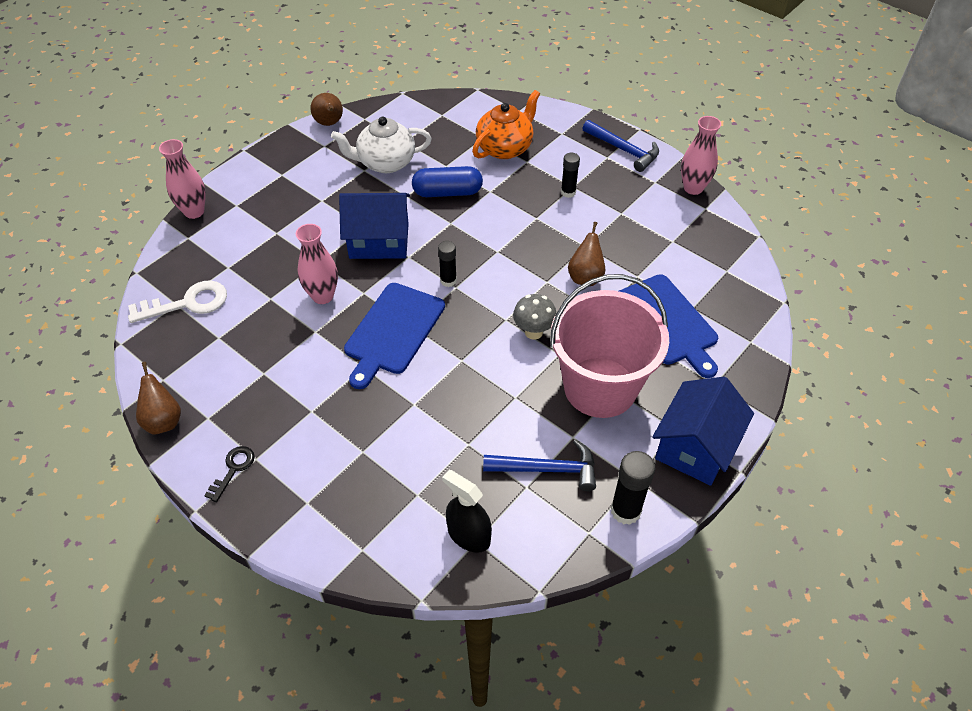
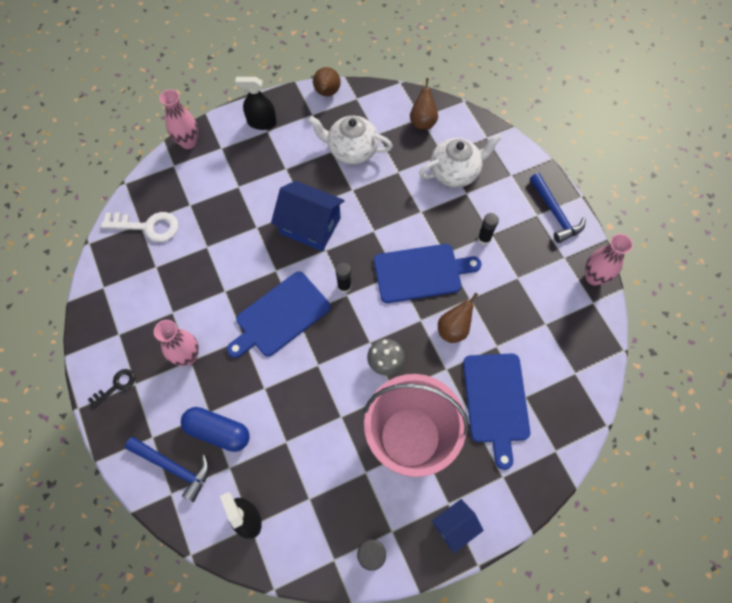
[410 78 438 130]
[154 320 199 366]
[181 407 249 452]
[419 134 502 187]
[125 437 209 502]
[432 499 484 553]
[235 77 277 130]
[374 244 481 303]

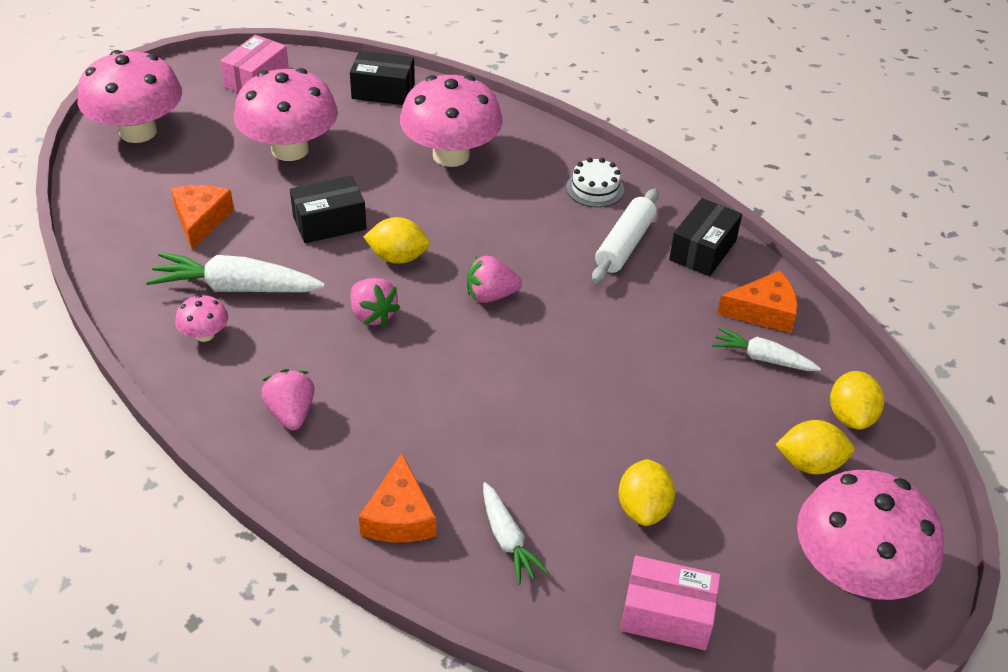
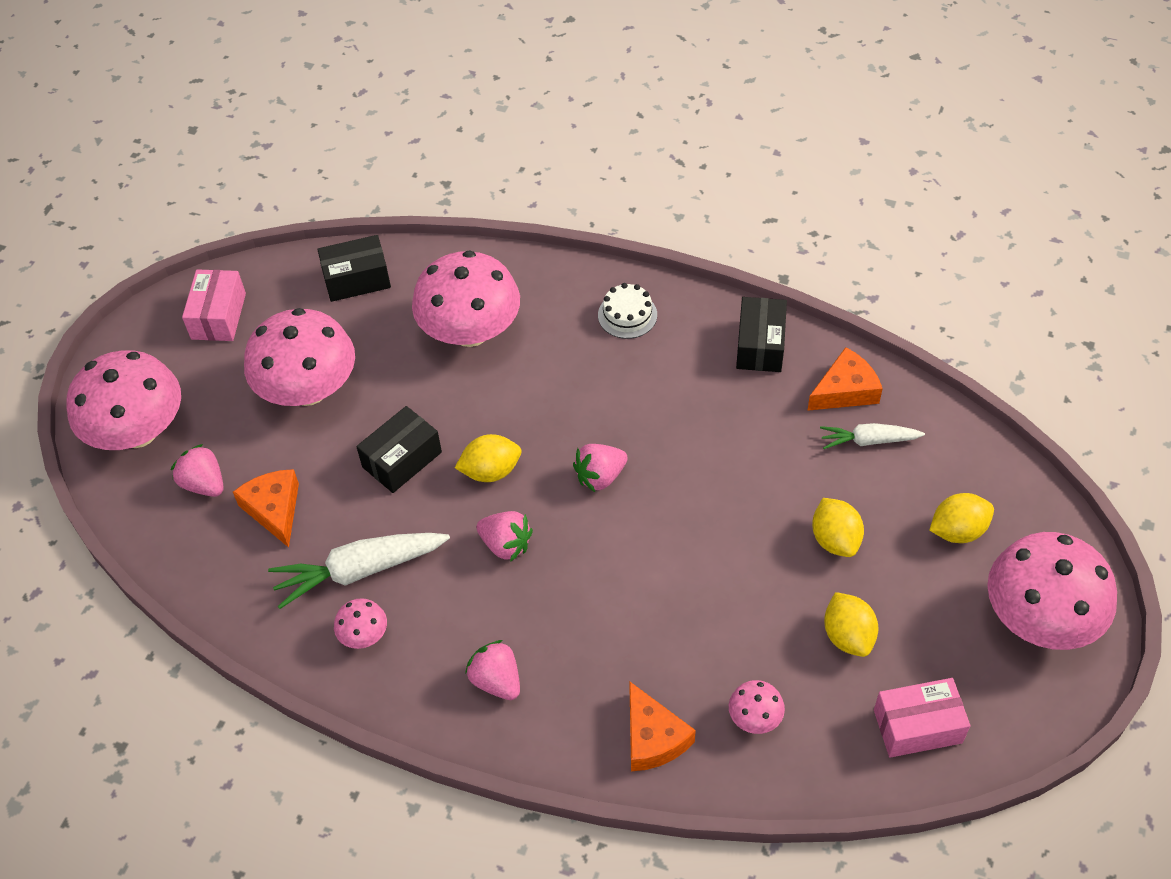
[729 680 785 734]
[592 189 659 283] (first image)
[812 498 864 557]
[171 444 224 497]

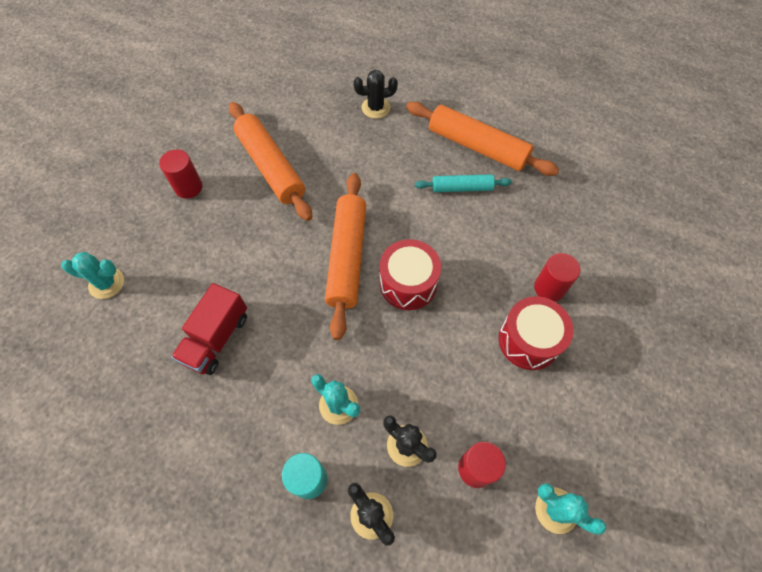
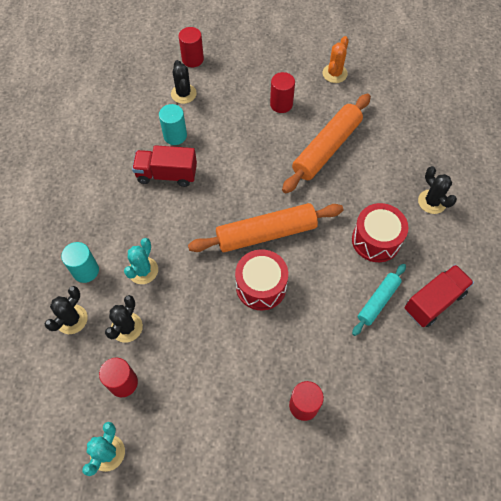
[171 60 197 104]
[404 265 474 327]
[352 264 406 336]
[352 203 408 262]
[159 104 187 145]
[179 27 204 67]
[322 36 349 83]

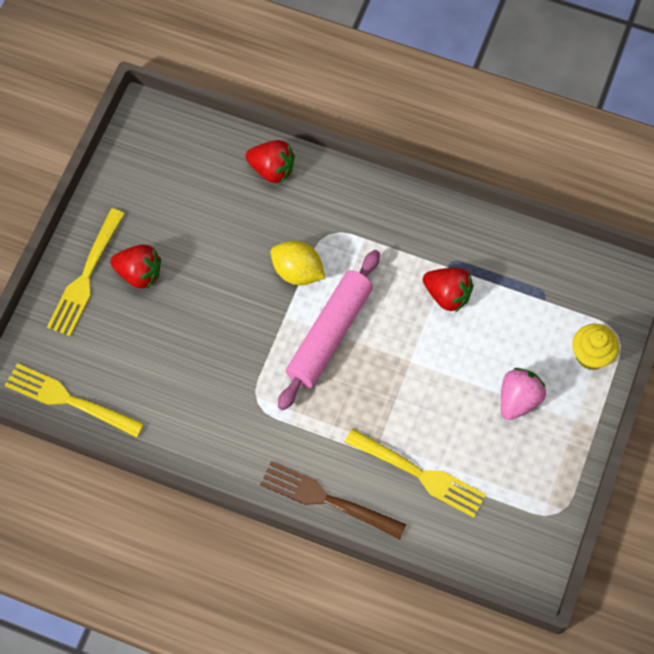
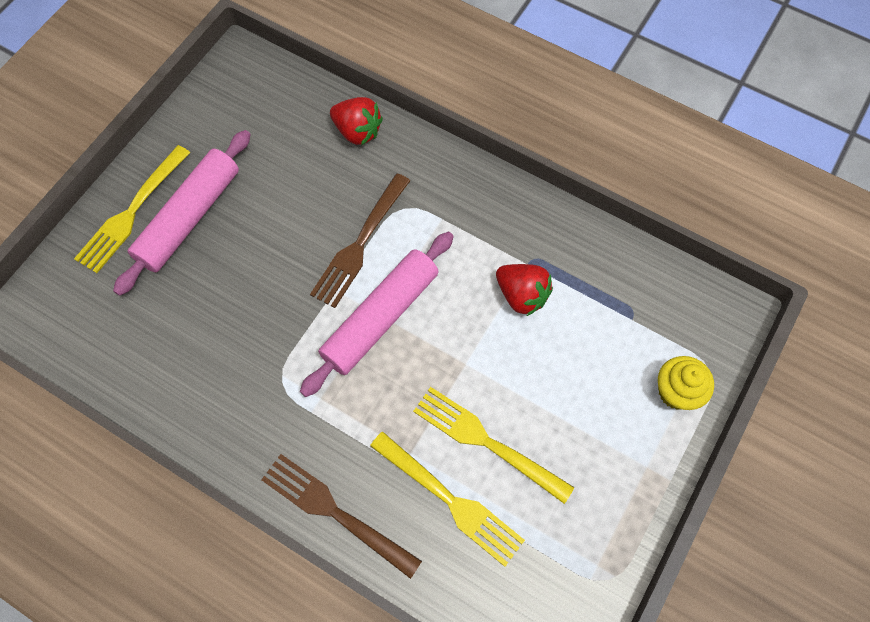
[413 387 575 504]
[113 130 251 296]
[310 173 410 308]
[501 368 546 420] (first image)

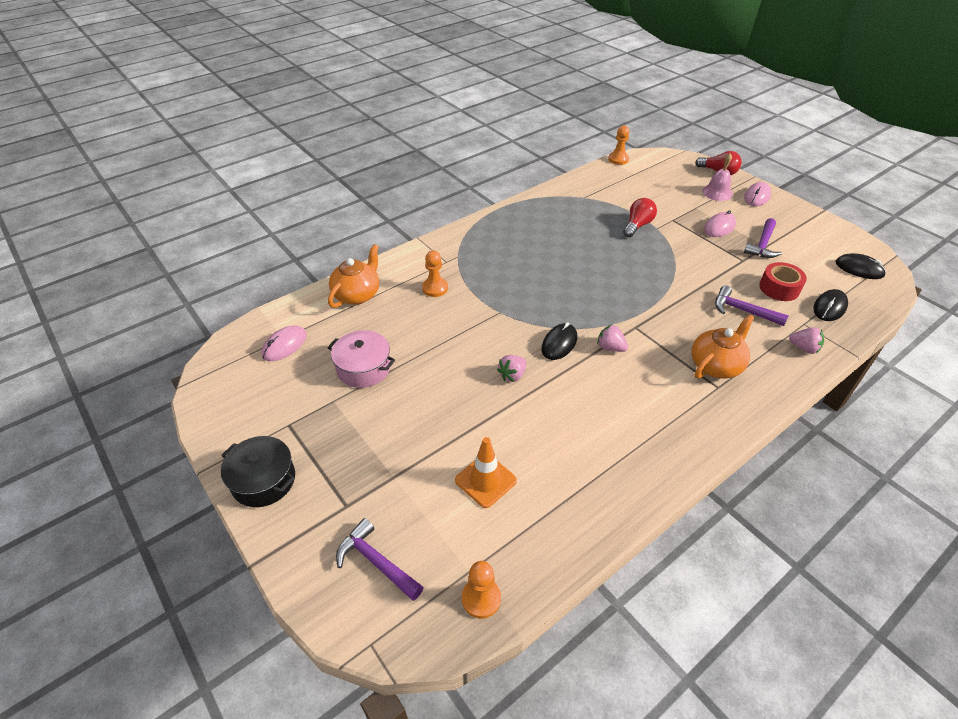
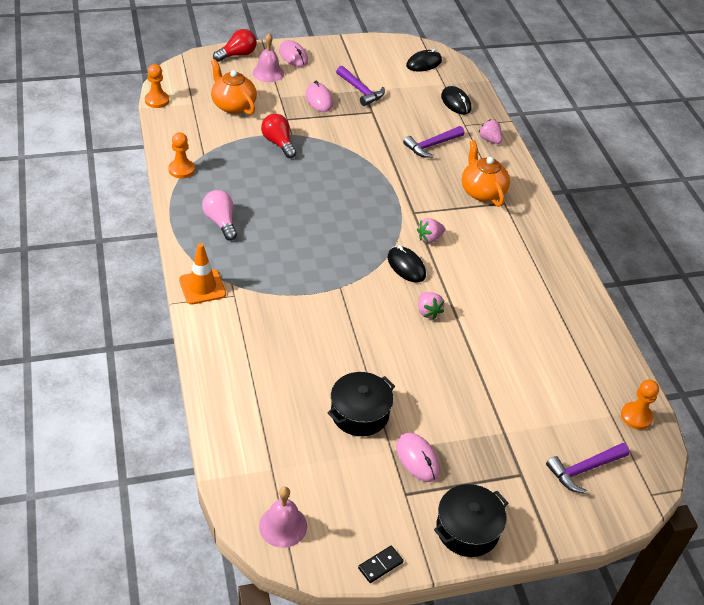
[396 433 440 482]
[328 372 395 436]
[211 59 257 115]
[168 132 195 178]
[179 243 226 305]
[759 262 807 301] (first image)
[478 119 502 144]
[202 190 237 241]
[259 487 307 548]
[358 546 403 583]

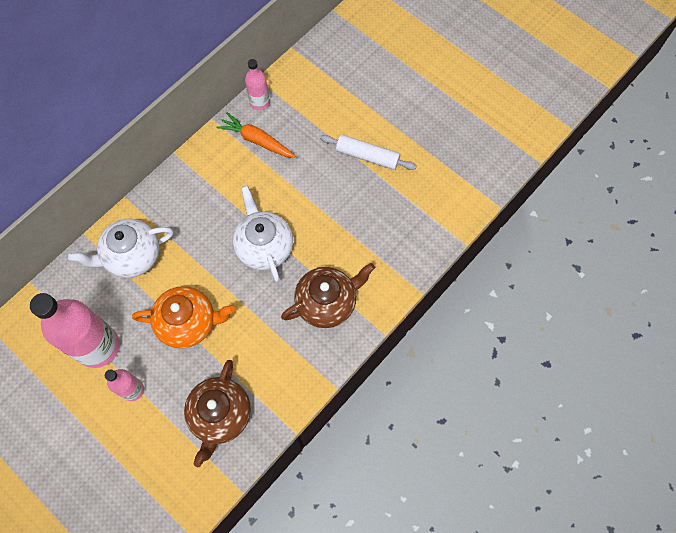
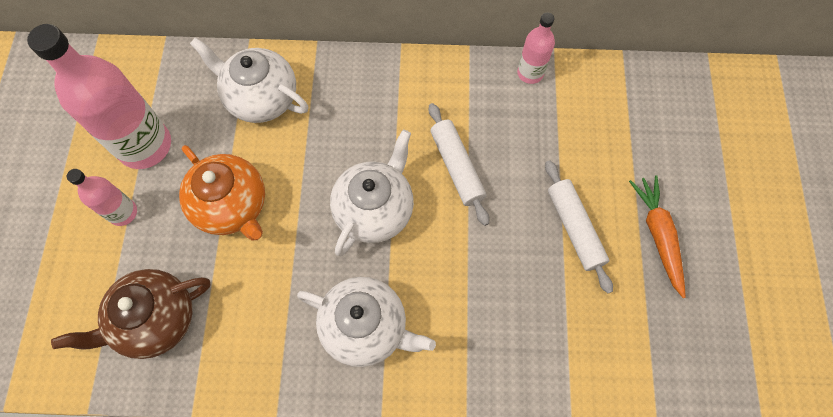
[629 175 686 298]
[297 277 436 367]
[429 103 489 226]

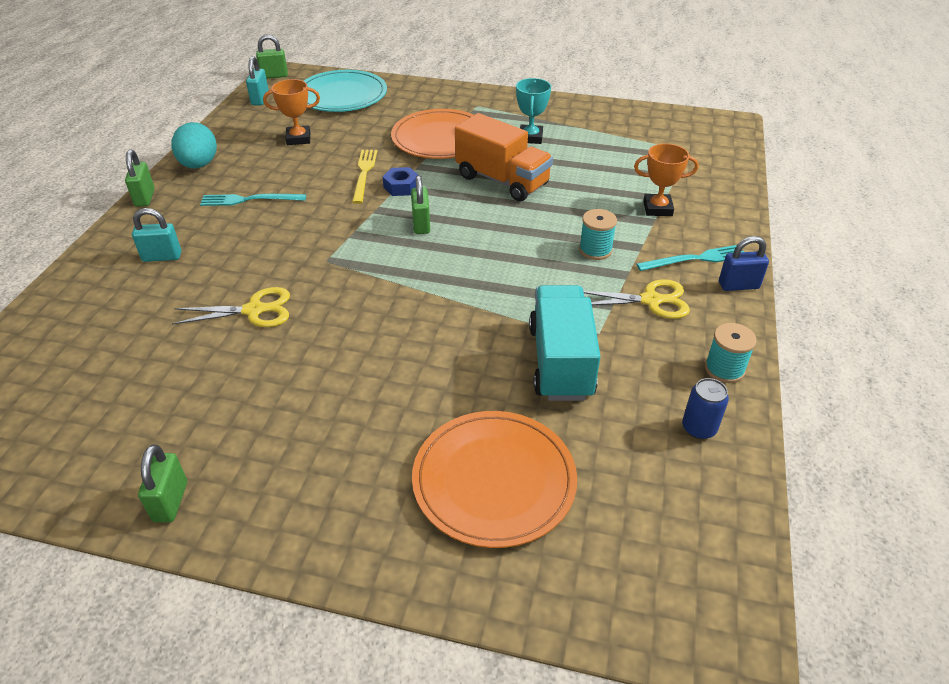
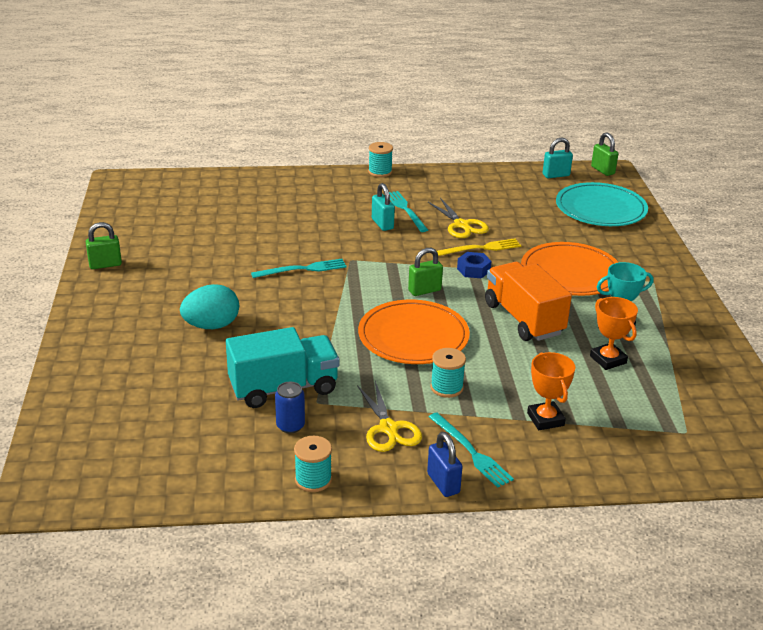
[368 142 393 177]
[372 183 395 231]
[180 284 239 329]
[428 198 489 238]
[590 297 638 370]
[358 300 470 364]
[485 262 572 341]
[275 382 305 433]
[251 259 347 278]

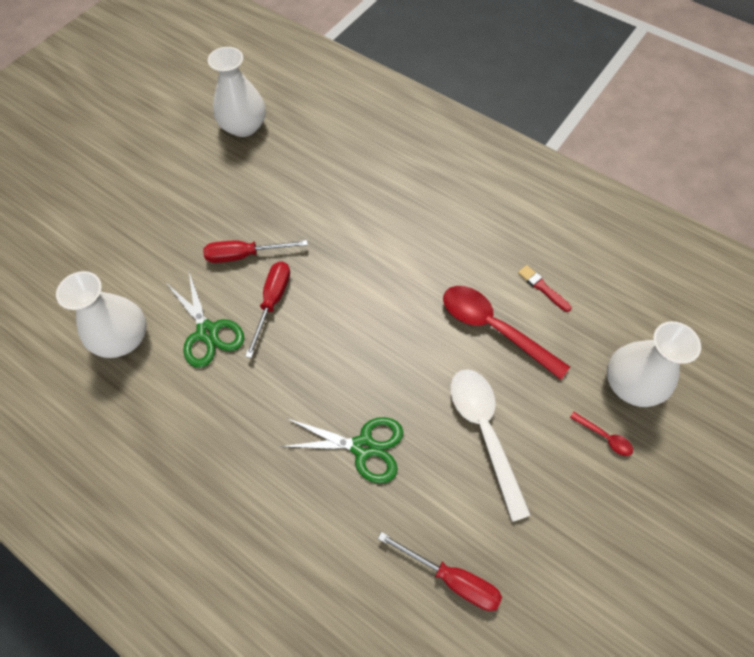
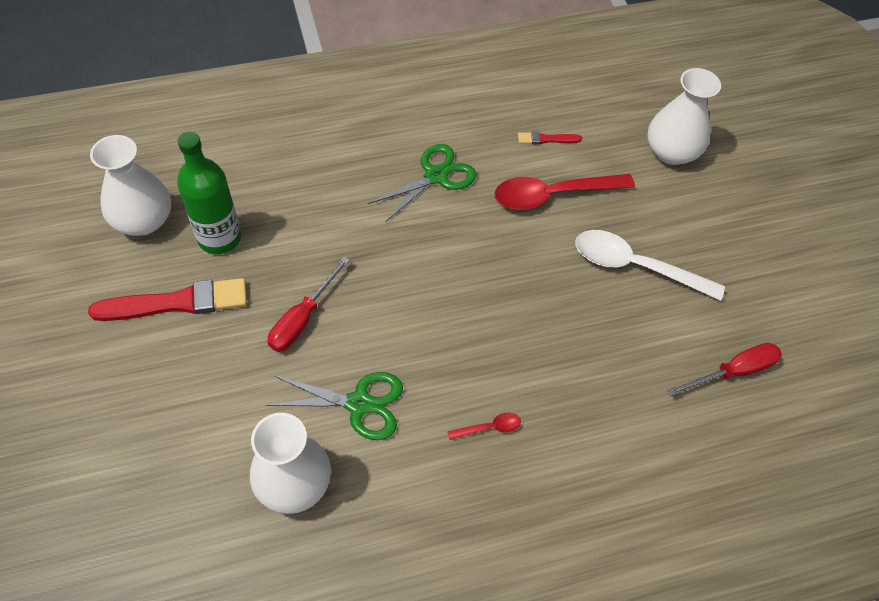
[245 261 290 358] (first image)
[368 144 477 222]
[447 413 521 440]
[88 278 247 321]
[177 132 241 254]

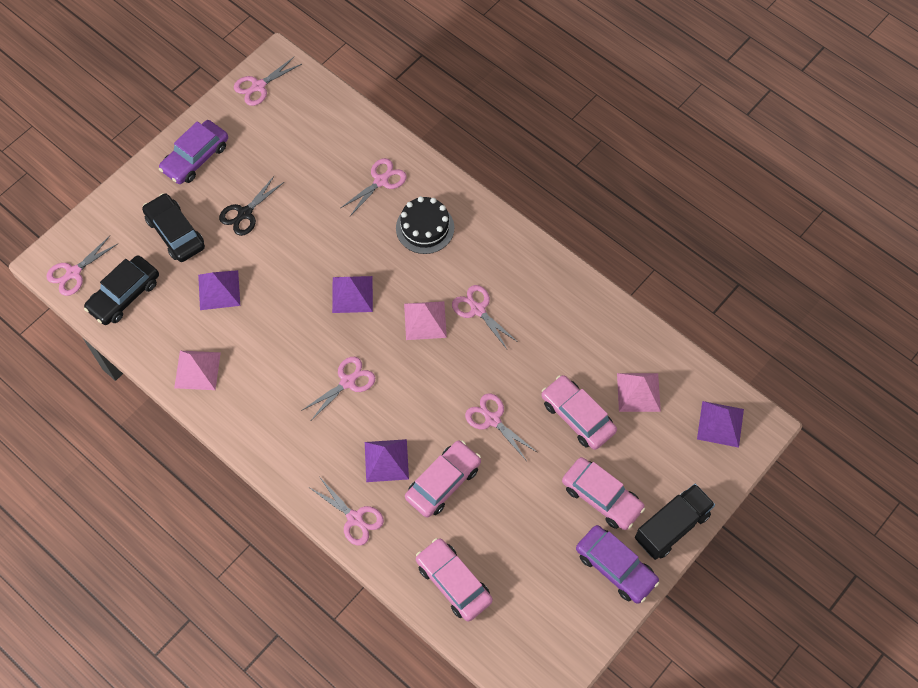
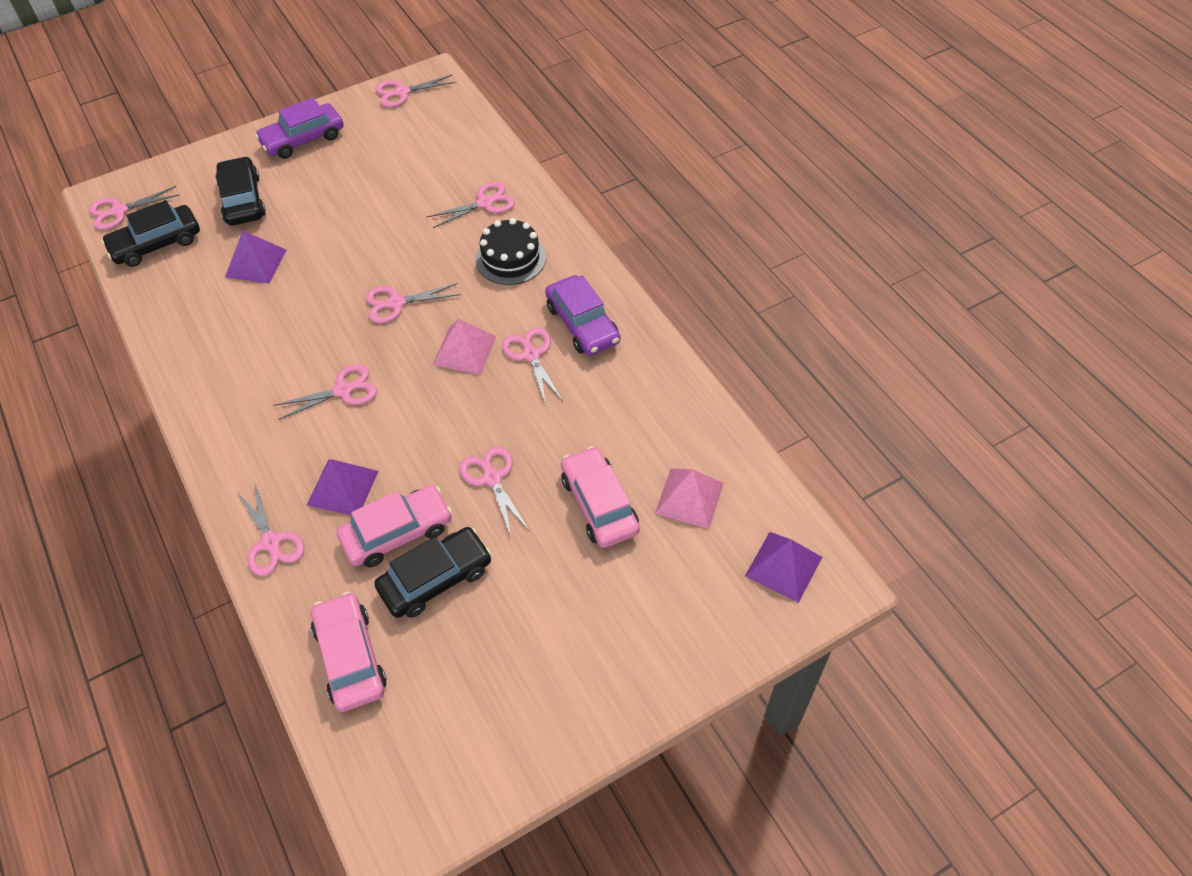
[174 351 221 390] (first image)
[219 175 284 236] (first image)
[365 283 461 323]
[562 457 645 530] (first image)
[545 275 620 356]
[635 484 715 560] (first image)
[374 527 492 618]

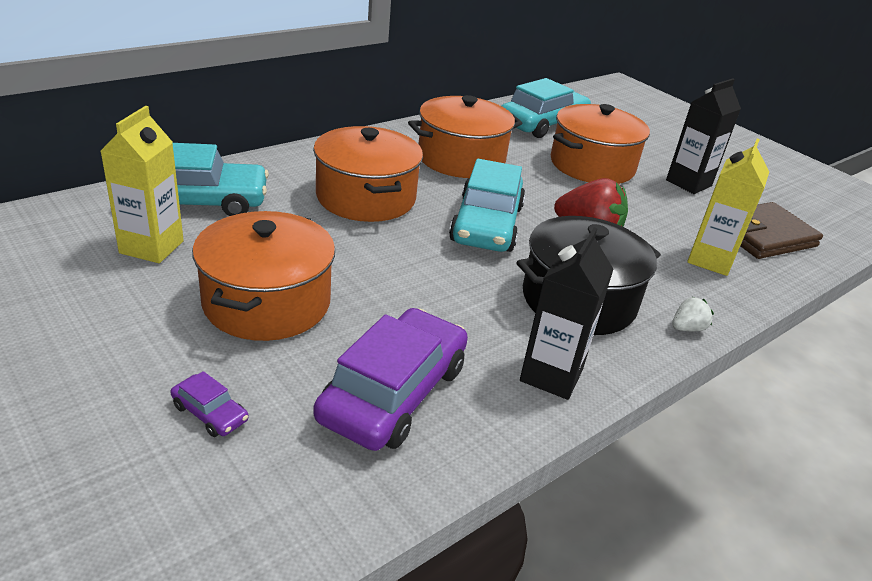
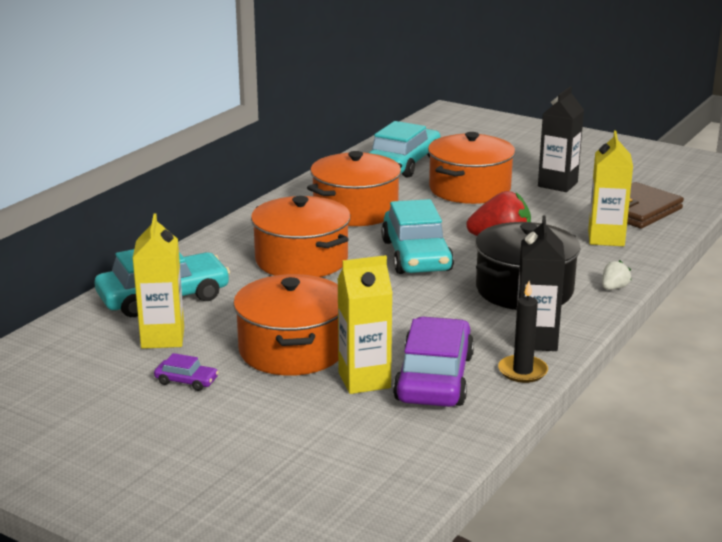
[154 353 219 391]
[337 255 393 394]
[498 281 548 383]

